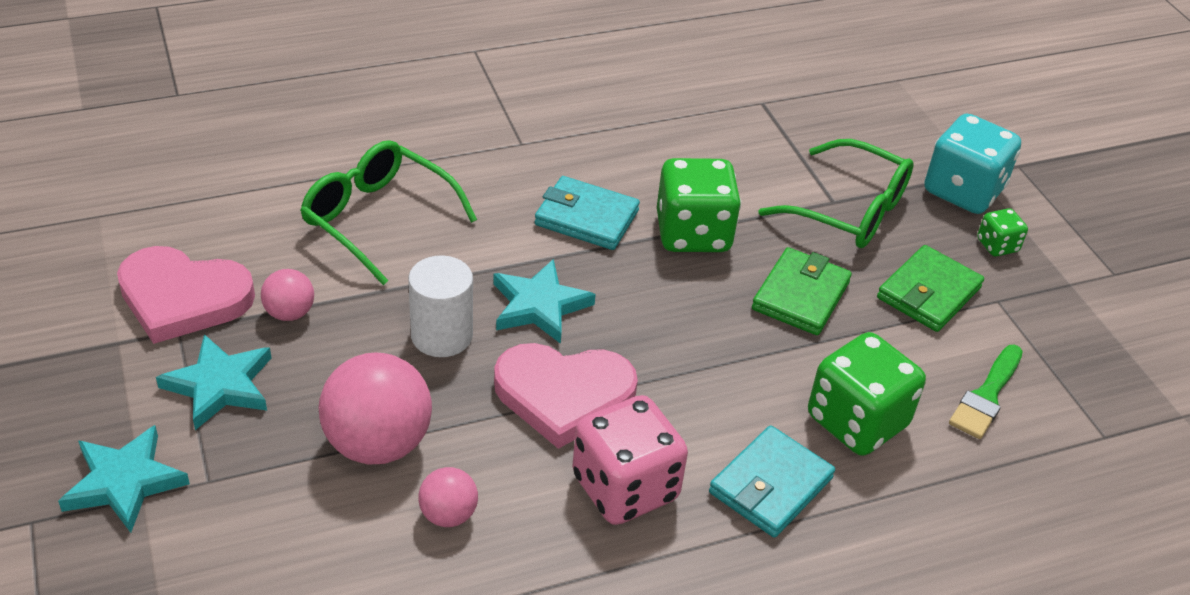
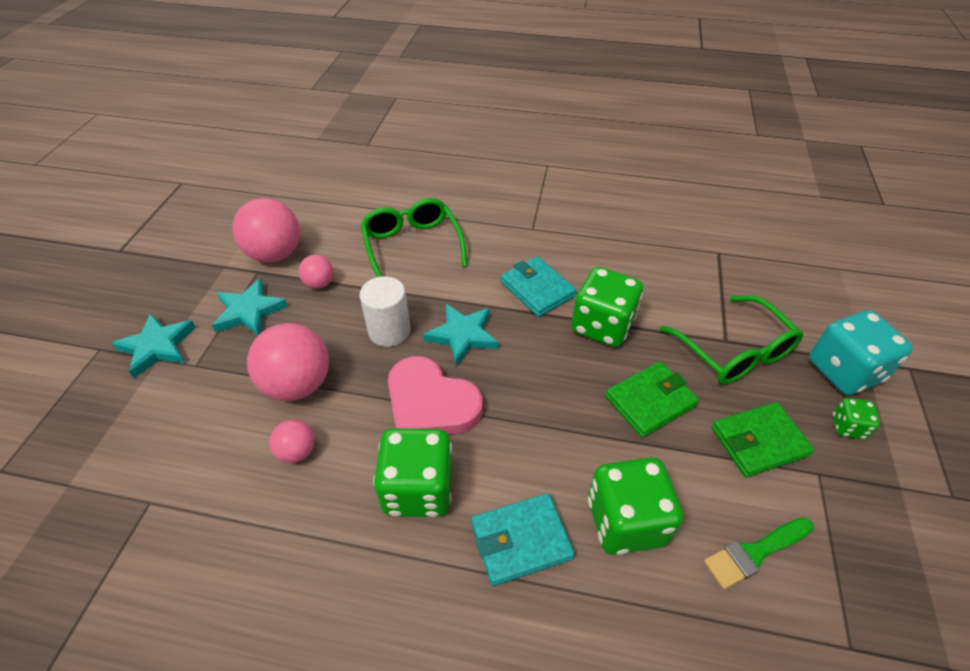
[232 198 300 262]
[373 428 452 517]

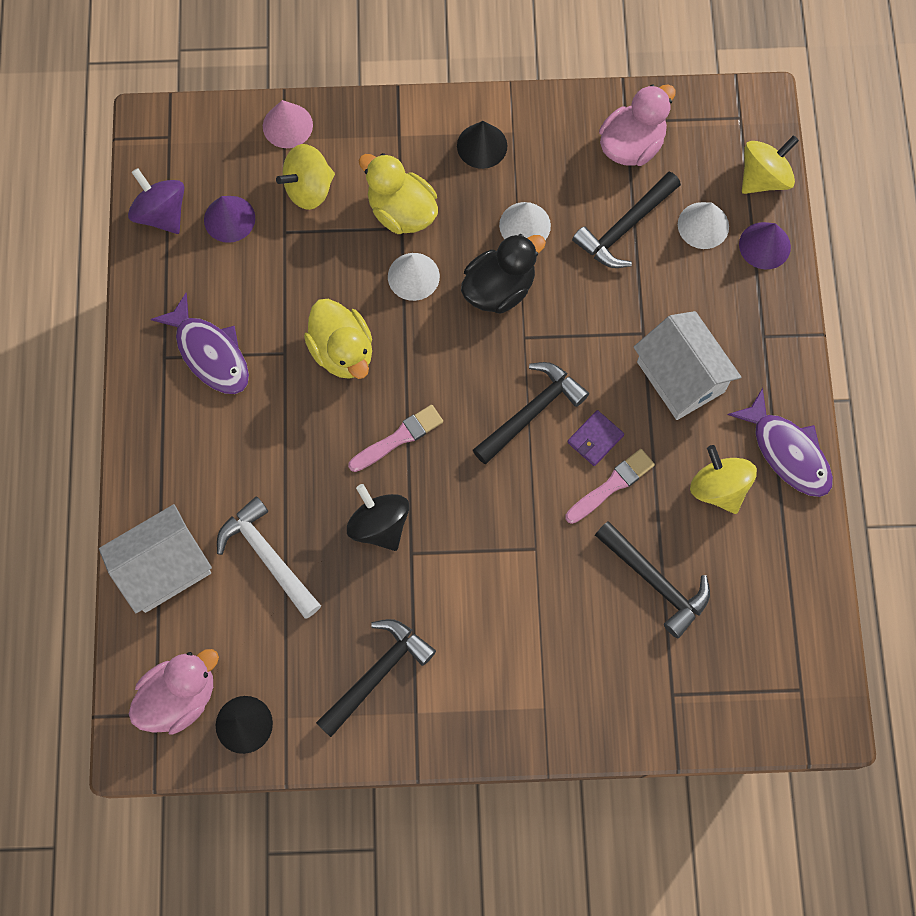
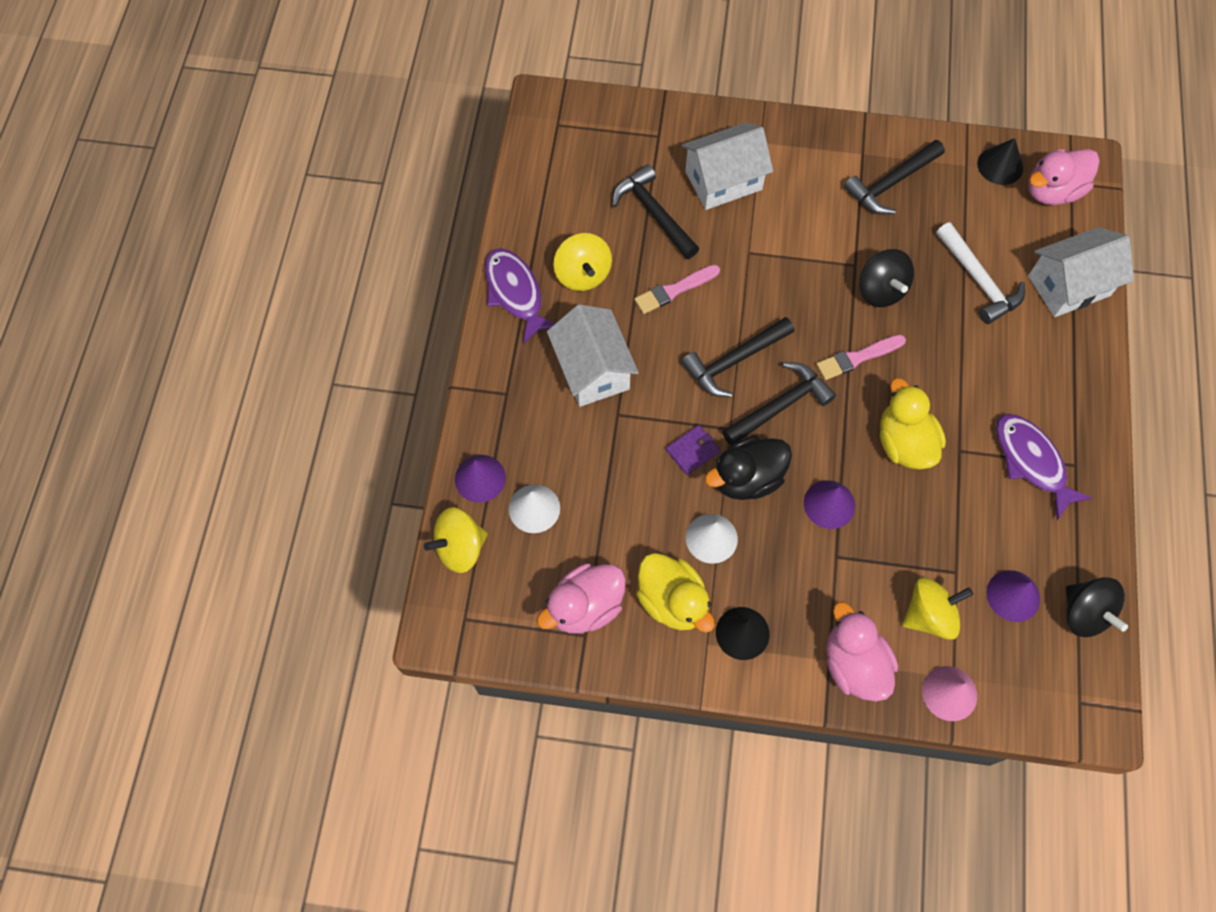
[1066 577 1128 637]
[636 553 715 633]
[804 480 855 529]
[666 425 720 475]
[722 362 836 445]
[682 122 773 210]
[826 602 898 701]

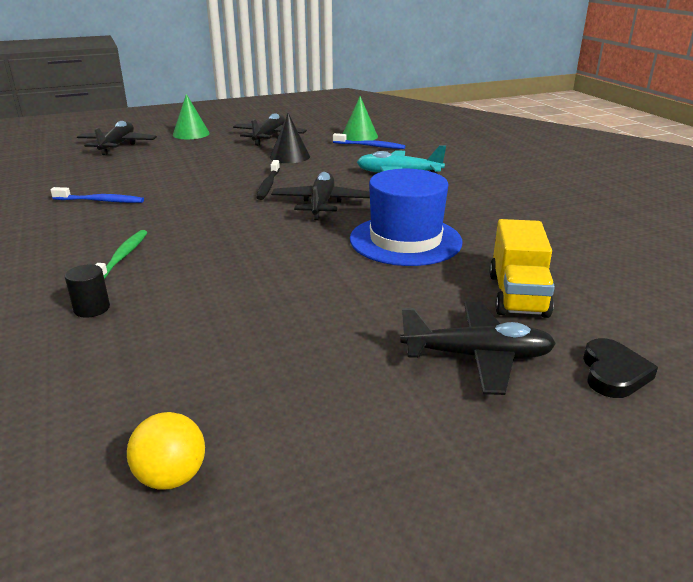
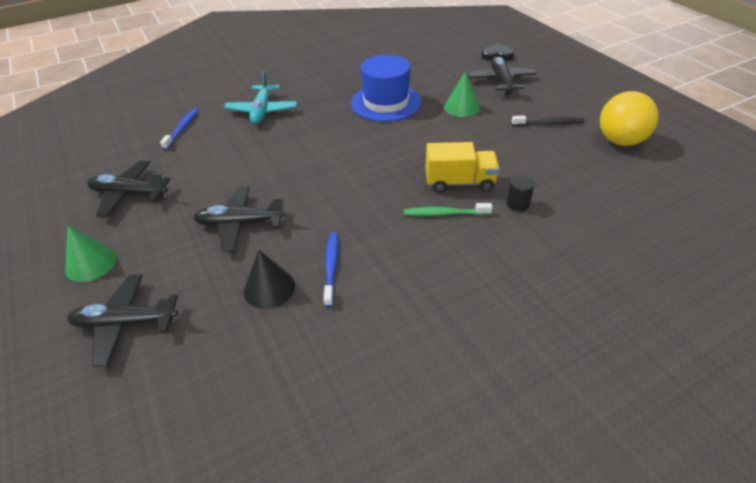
[600 91 659 146]
[512 115 585 126]
[243 250 295 309]
[193 187 286 251]
[444 71 480 117]
[425 142 500 193]

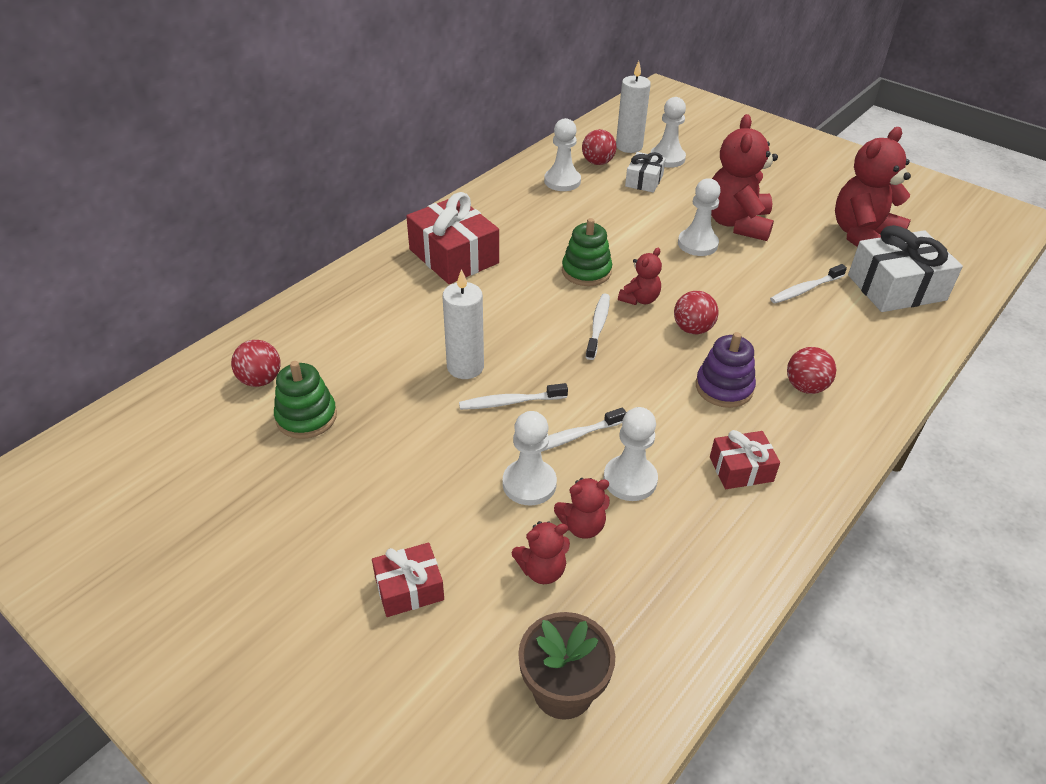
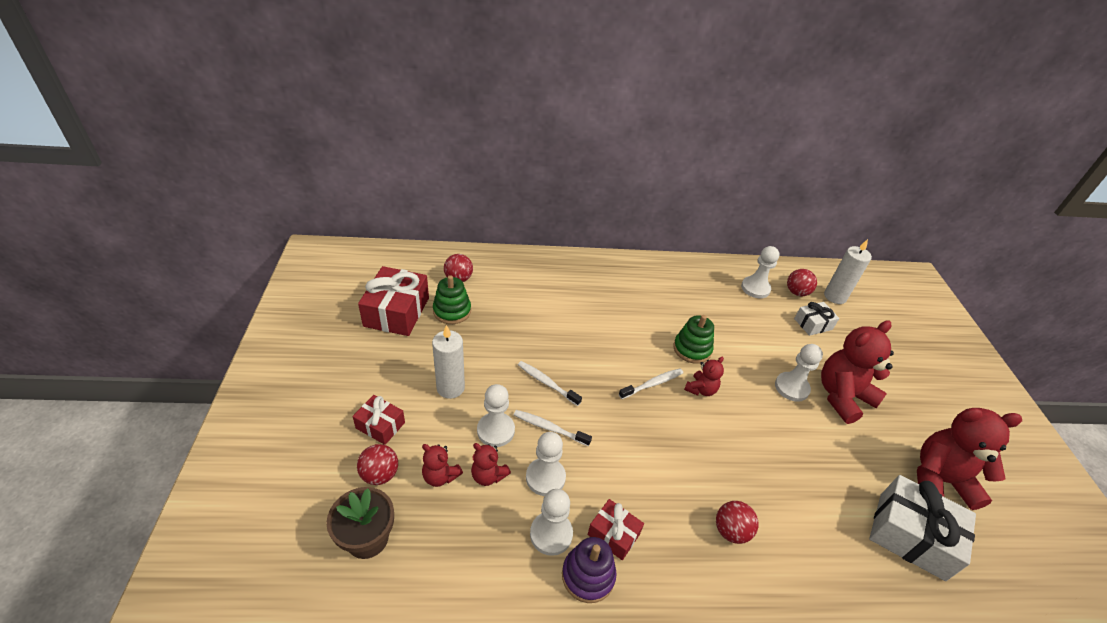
[358 266 429 336]
[432 325 465 399]
[684 357 724 396]
[530 489 573 556]
[357 444 398 485]
[562 537 616 603]
[770 264 847 304] (first image)

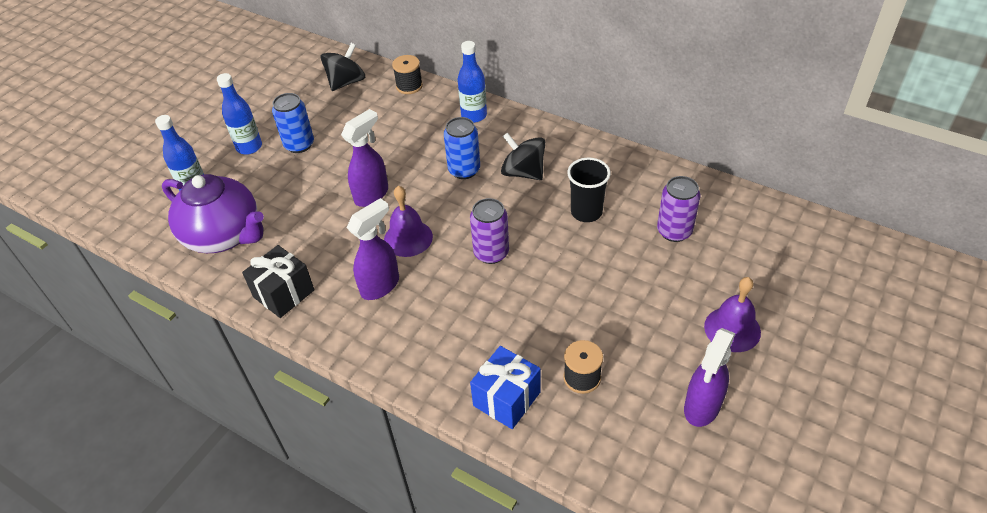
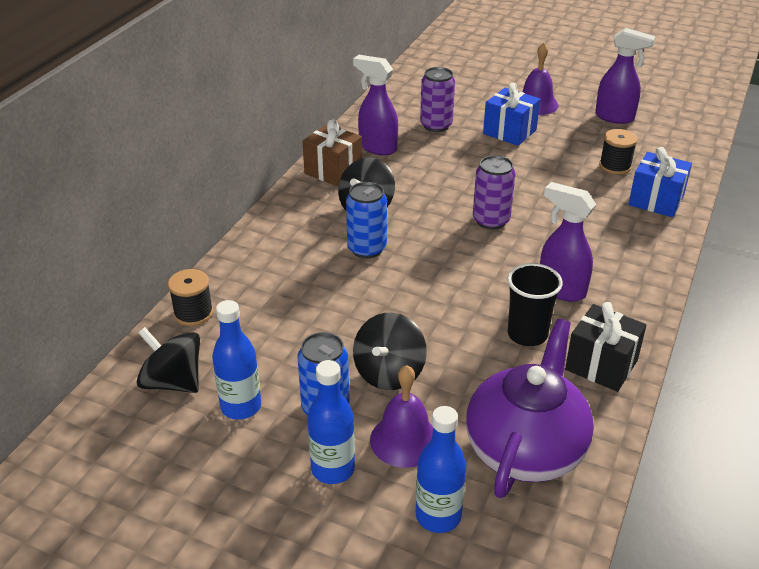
[353 55 398 155]
[370 365 433 468]
[212 300 261 420]
[507 263 563 346]
[302 119 362 186]
[353 313 427 390]
[483 83 540 146]

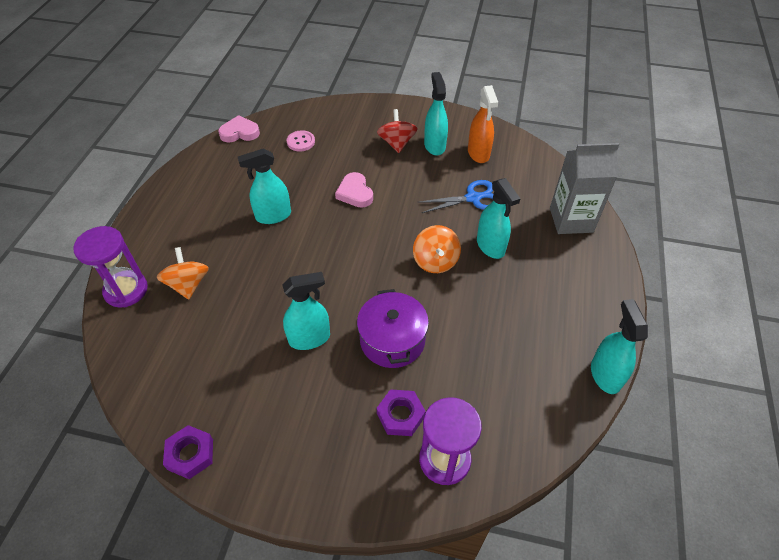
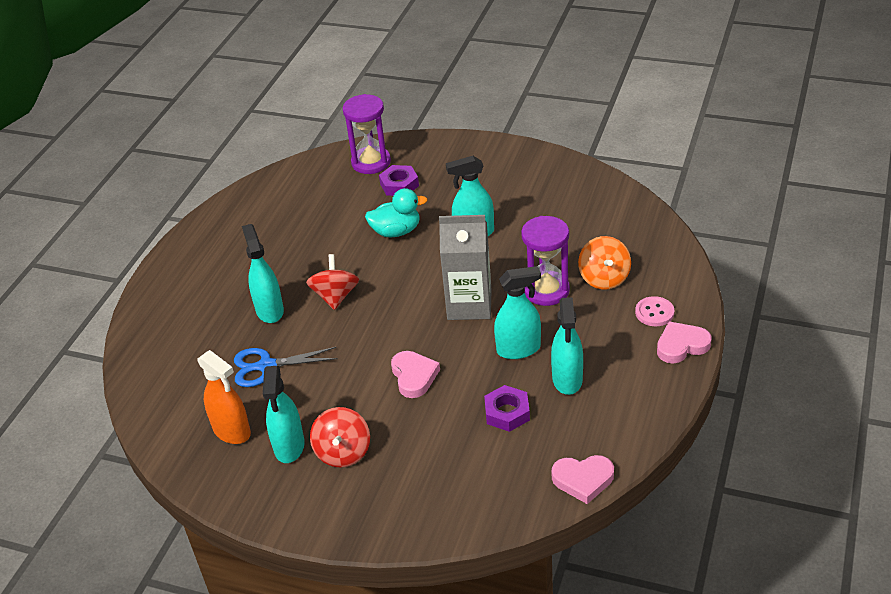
[521 216 570 306]
[484 385 530 432]
[635 296 674 326]
[365 188 428 237]
[306 254 359 310]
[197 350 251 444]
[439 215 492 320]
[551 297 583 395]
[657 321 712 364]

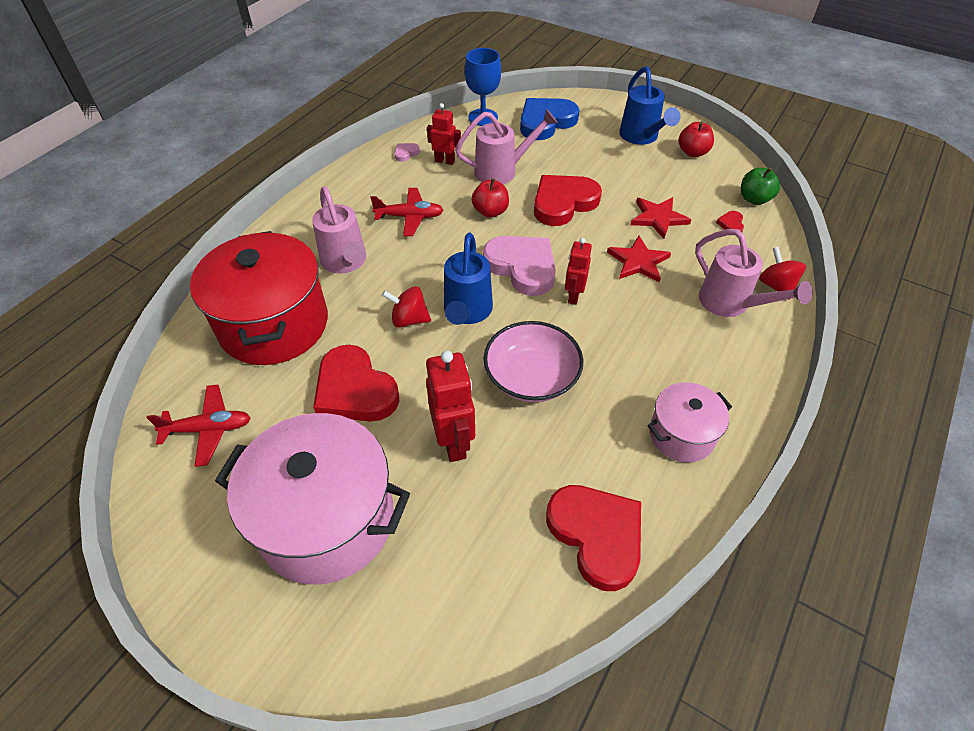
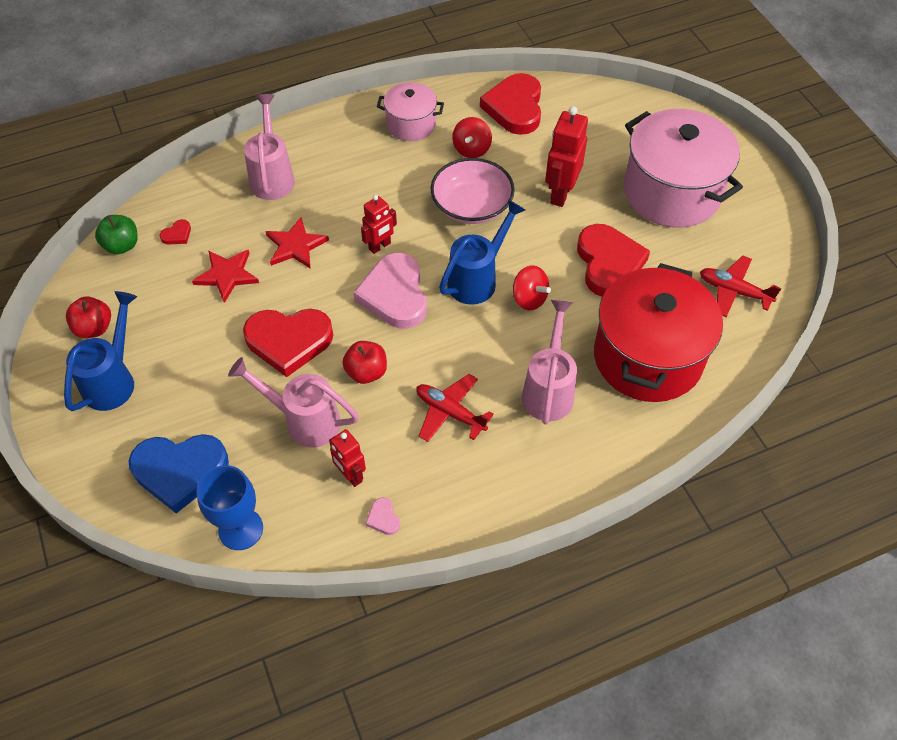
[366 497 400 535]
[452 117 492 158]

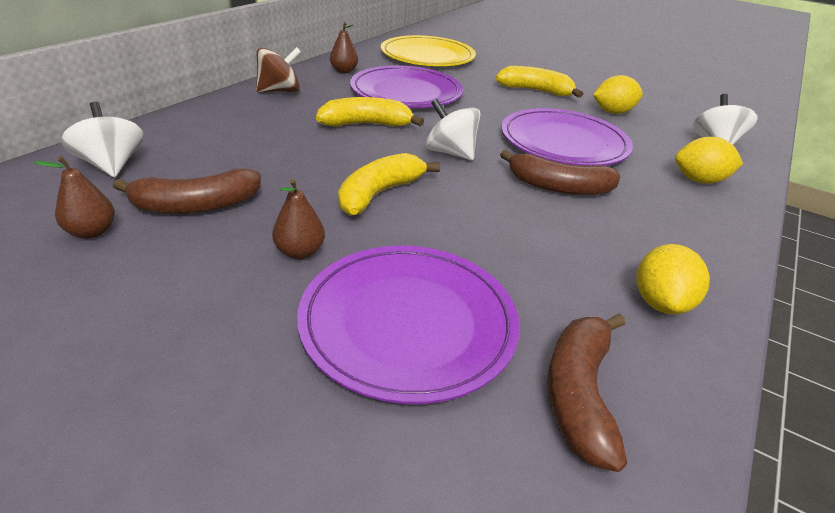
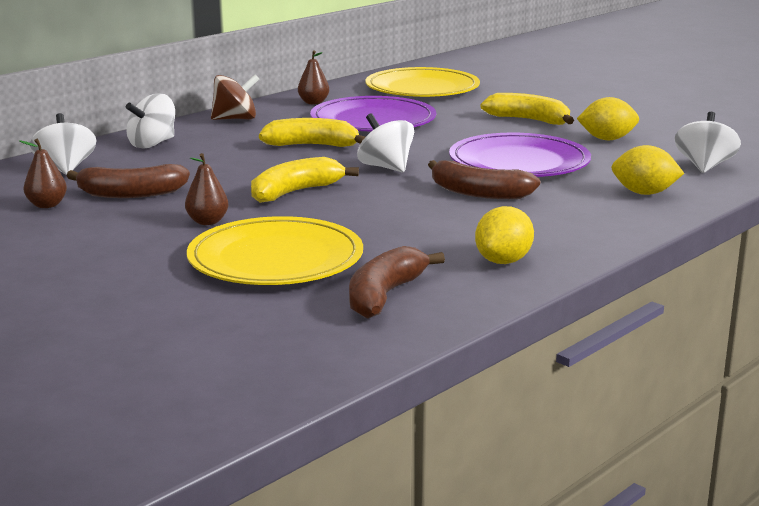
[187 216 363 285]
[126 93 175 148]

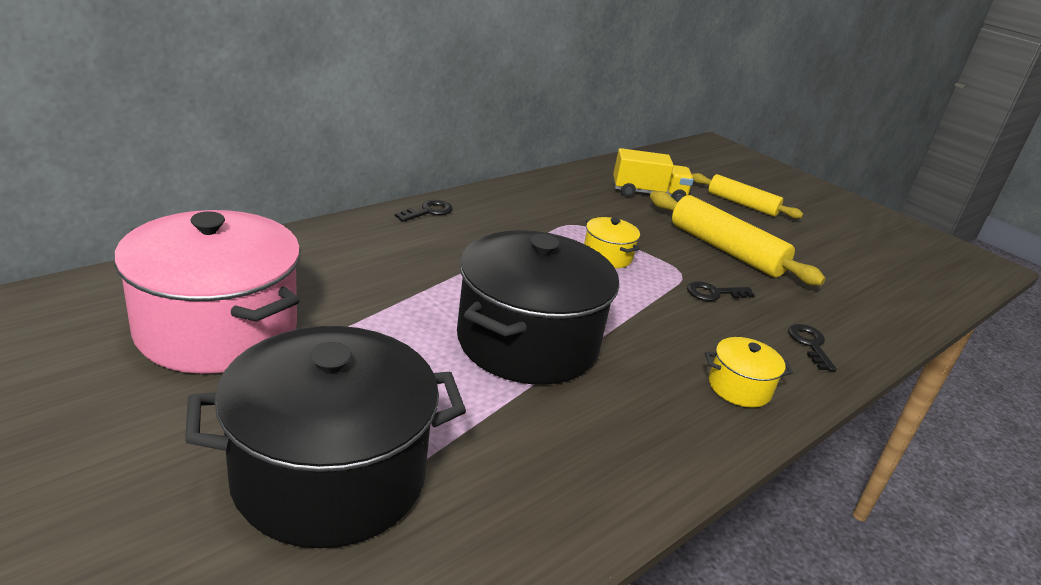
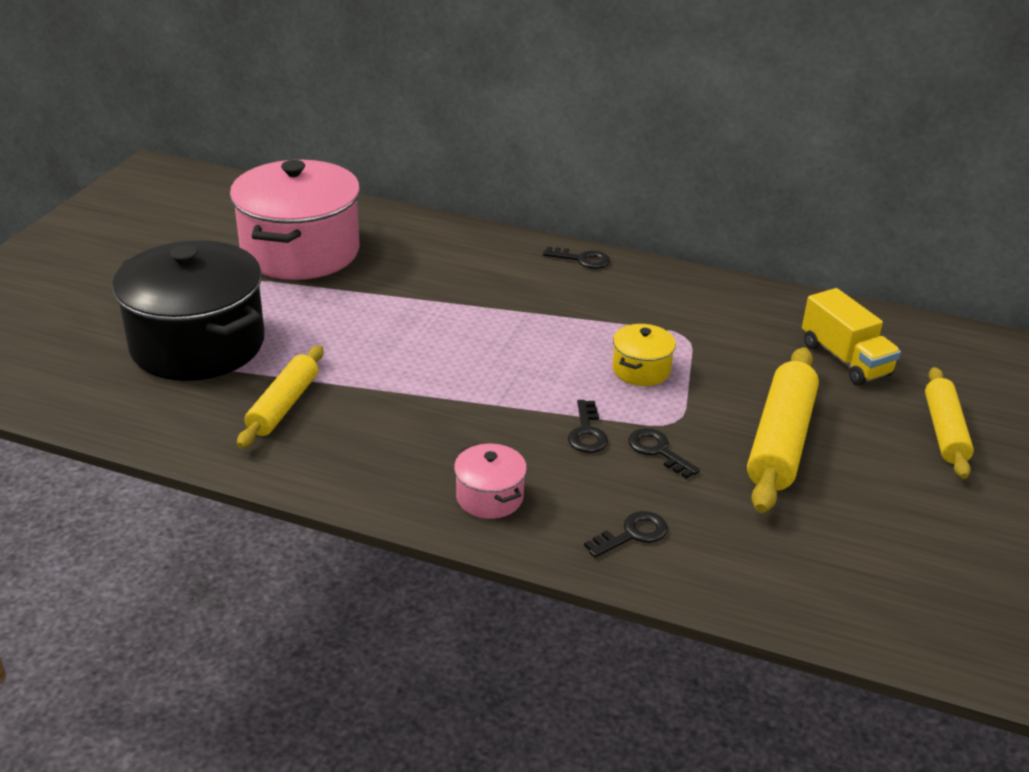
[457 230 619 385] (first image)
[454 443 527 519]
[237 345 323 448]
[568 400 608 453]

